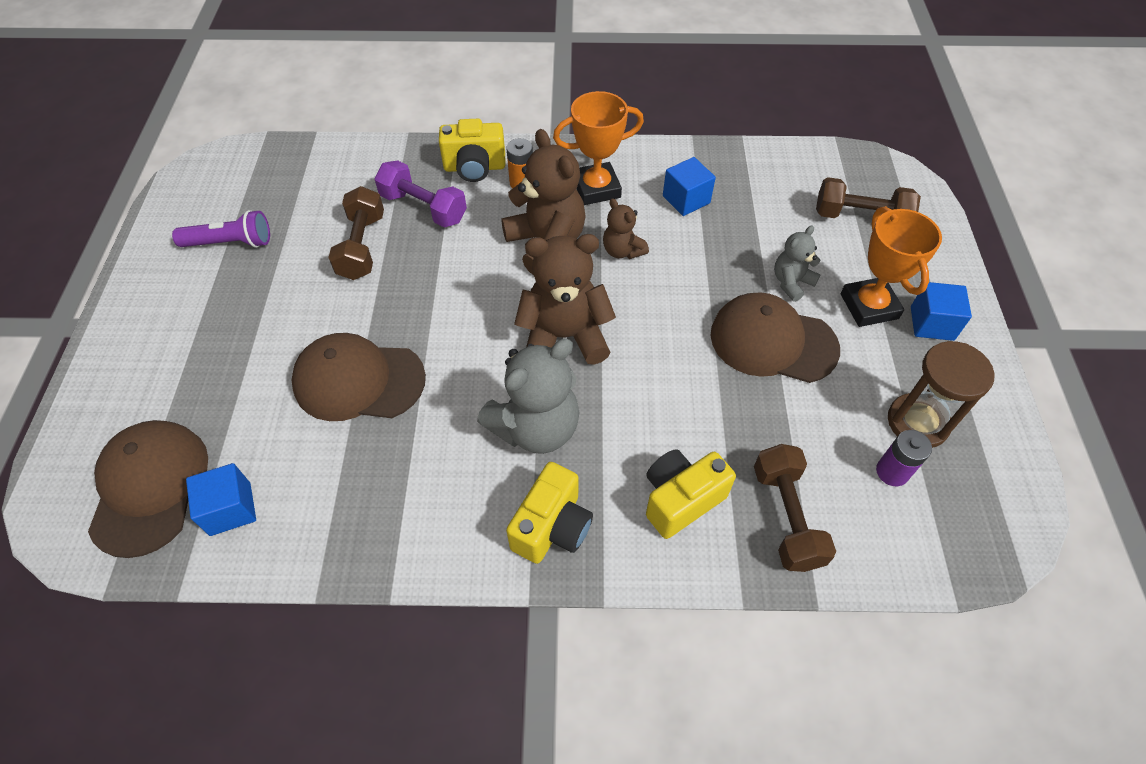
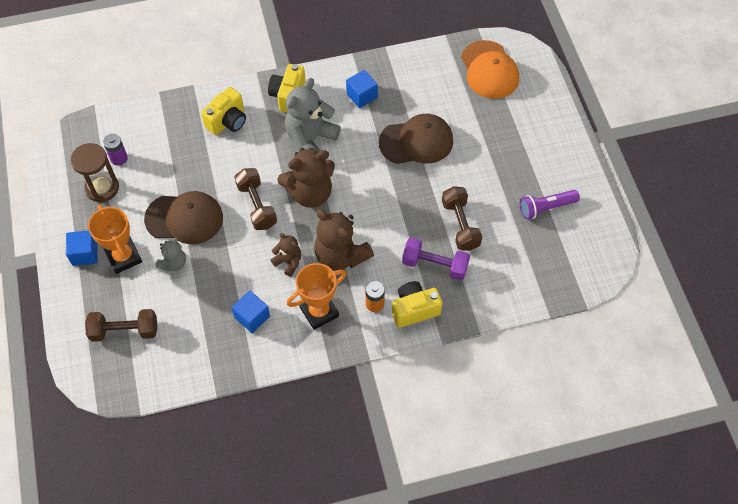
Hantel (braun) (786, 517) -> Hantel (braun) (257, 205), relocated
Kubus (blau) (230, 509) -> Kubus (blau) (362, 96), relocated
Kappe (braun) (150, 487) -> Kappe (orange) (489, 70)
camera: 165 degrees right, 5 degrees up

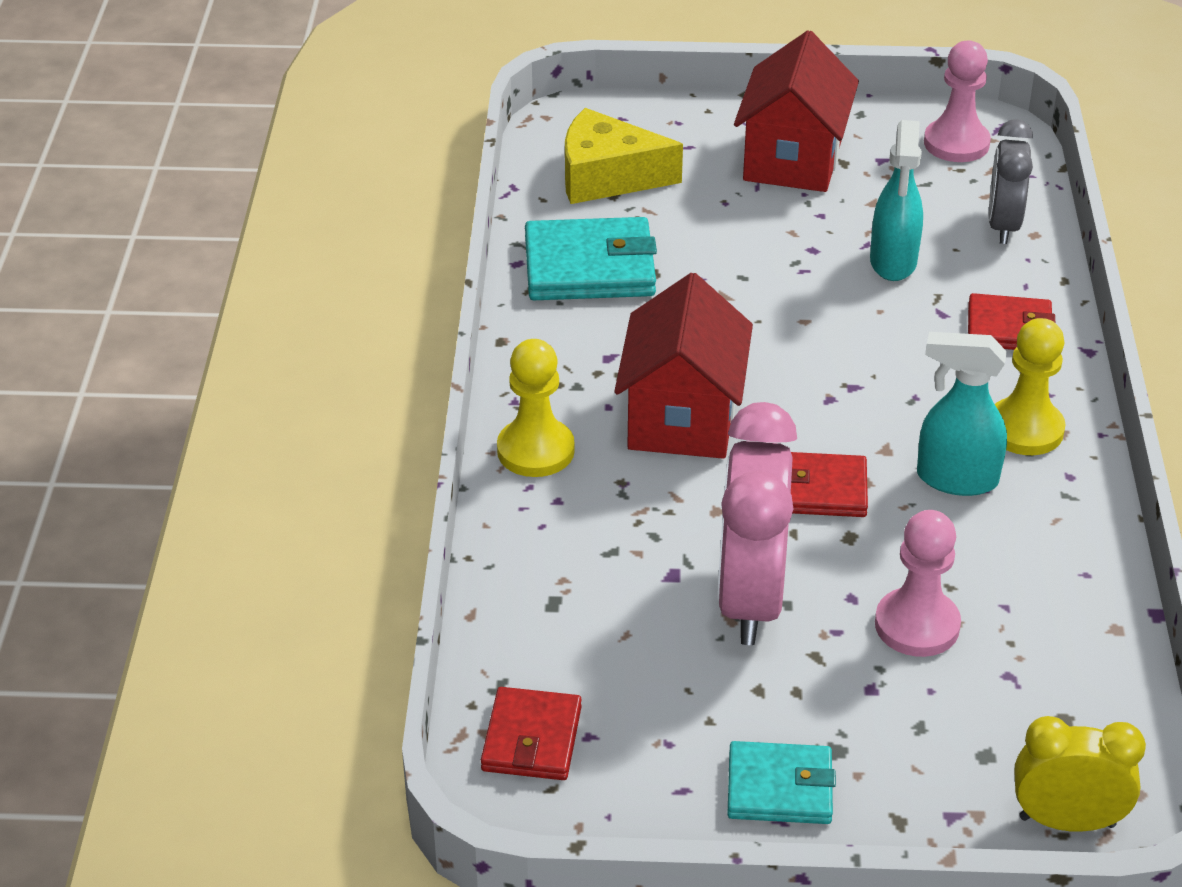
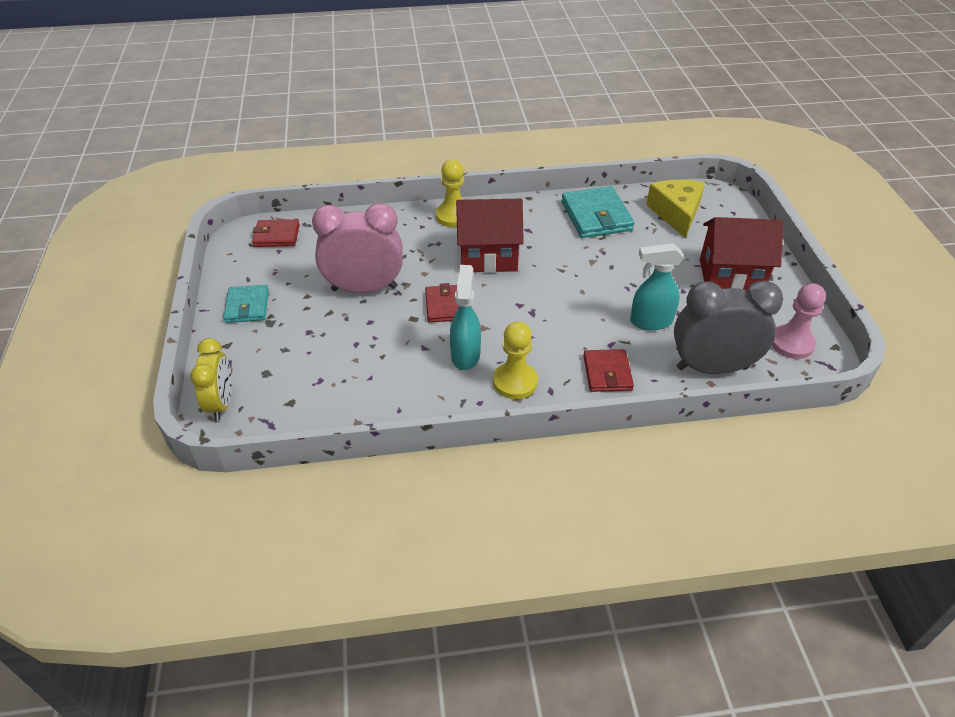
Wecker (grau) (1003, 226) -> Wecker (grau) (712, 367), x1.60
Bauer (rosa) (917, 625) -> none
camera: 80 degrees right, 5 degrees up

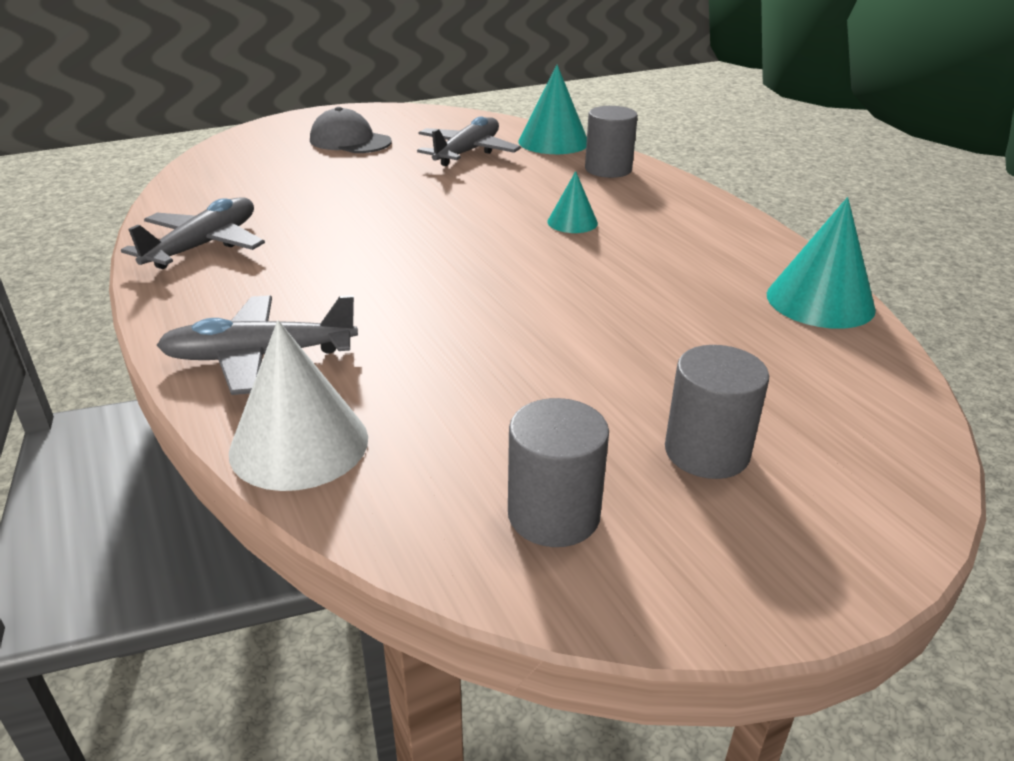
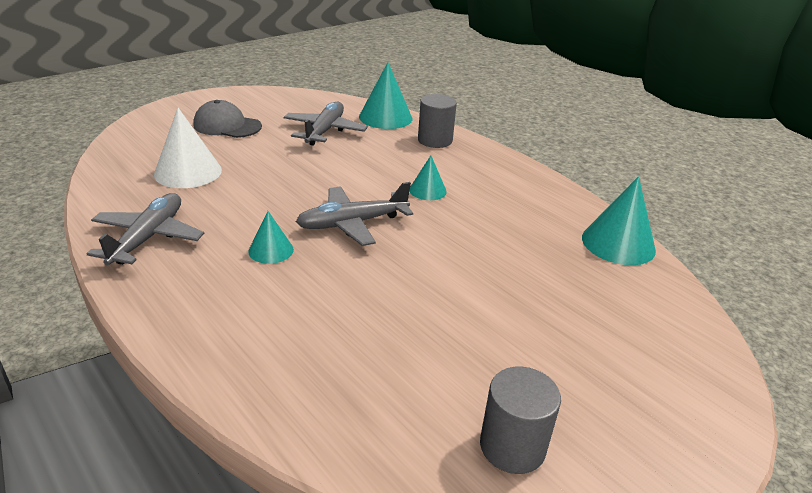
Kegel (weiß) (299, 444) -> Kegel (weiß) (188, 172), relocated
none -> Kegel (türkis) (271, 250)
Flugzeug (grau) (259, 356) -> Flugzeug (grau) (352, 223), relocated
Vollzylinder (grau) (706, 452) -> none
camera: 15 degrees left, 0 degrees up

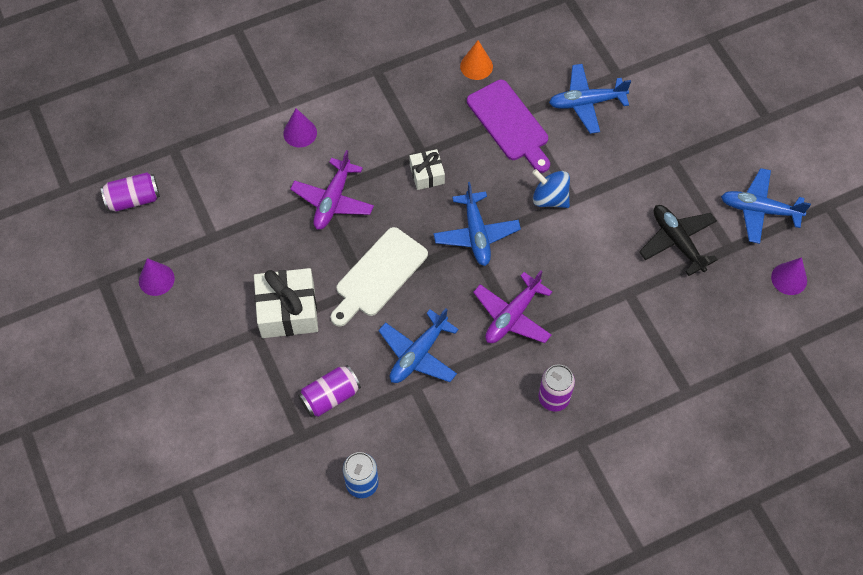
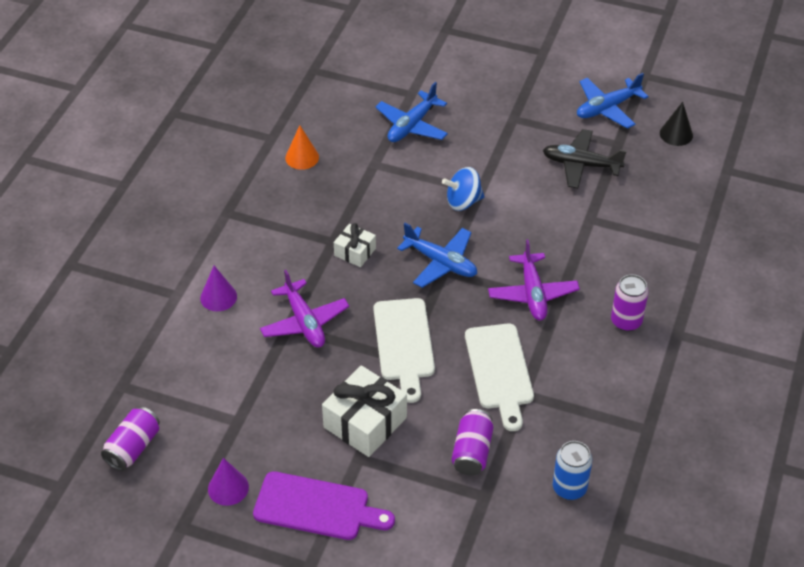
Schneidebrett (lila) (509, 124) -> Schneidebrett (lila) (317, 507), relocated
Flugzeug (blau) (418, 354) -> Schneidebrett (weiß) (499, 371)
Kegel (lila) (789, 278) -> Kegel (schwarz) (676, 134)
camera: 45 degrees left, 15 degrees down

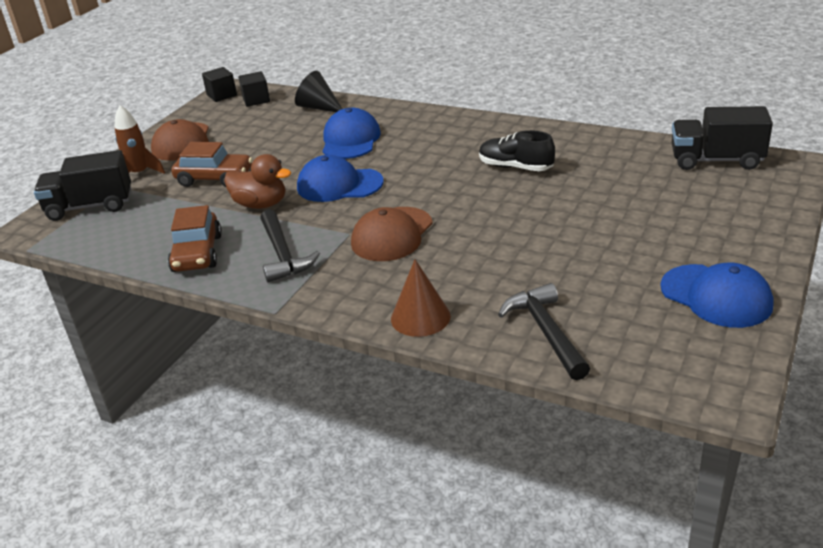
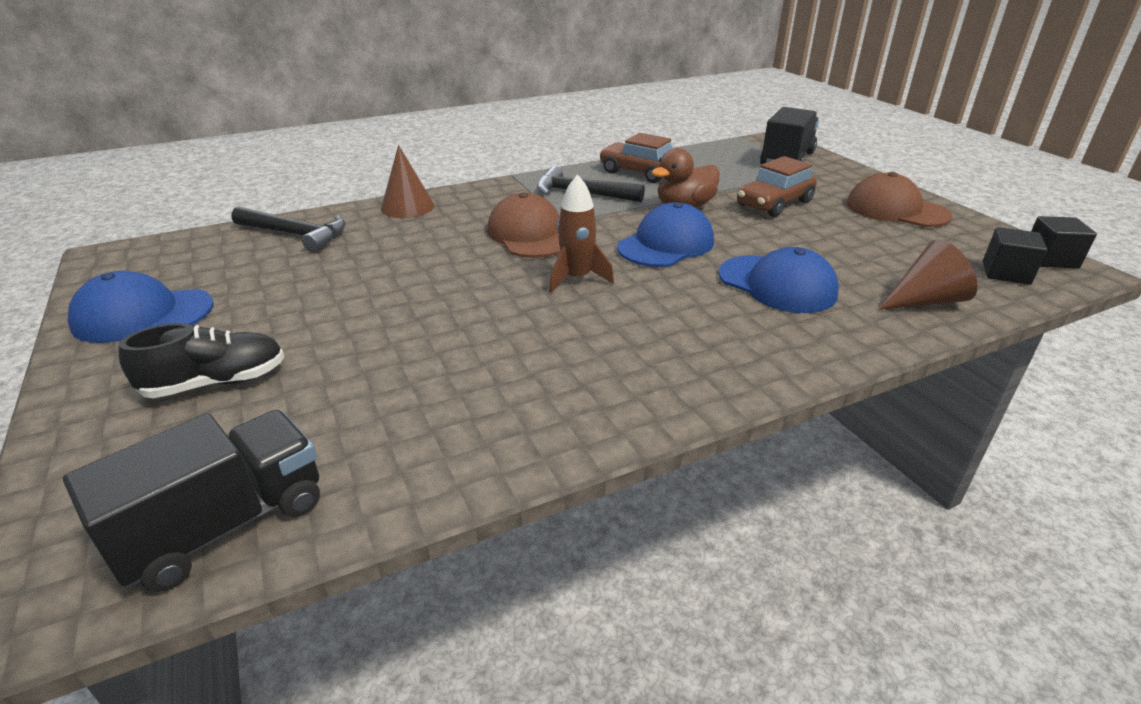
Schuh (schwarz) (515, 167) -> Schuh (schwarz) (216, 382), relocated
Rakete (braun) (140, 173) -> Rakete (braun) (576, 278), relocated
Kegel (schwarz) (319, 107) -> Kegel (braun) (925, 301)
camera: 125 degrees right, 0 degrees up

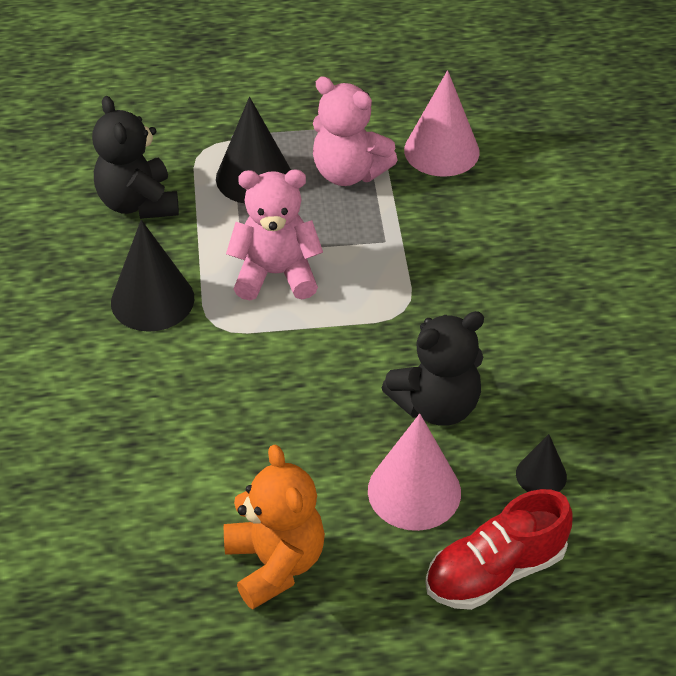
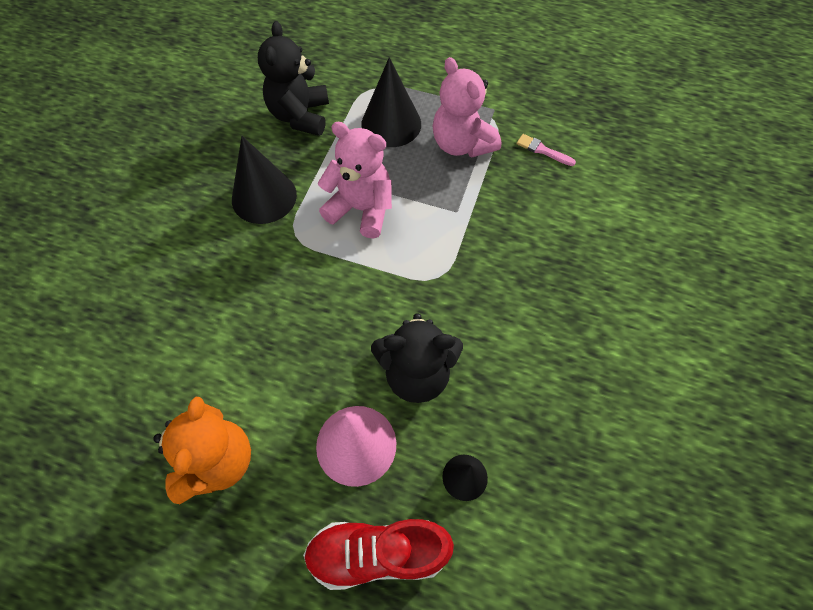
Kegel (rosa) (441, 151) -> Pinsel (rosa) (542, 150)
camera: 25 degrees right, 15 degrees up

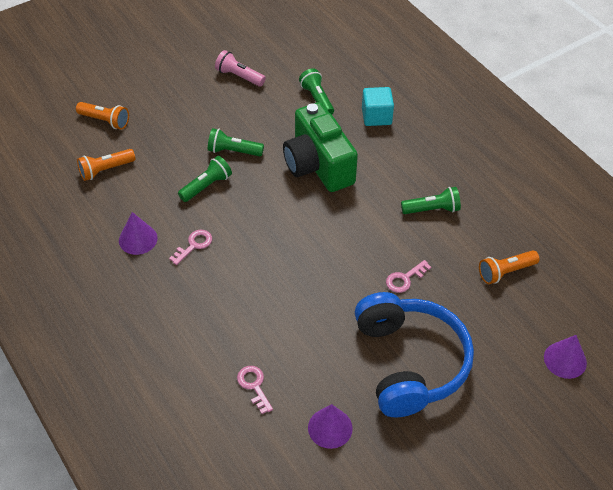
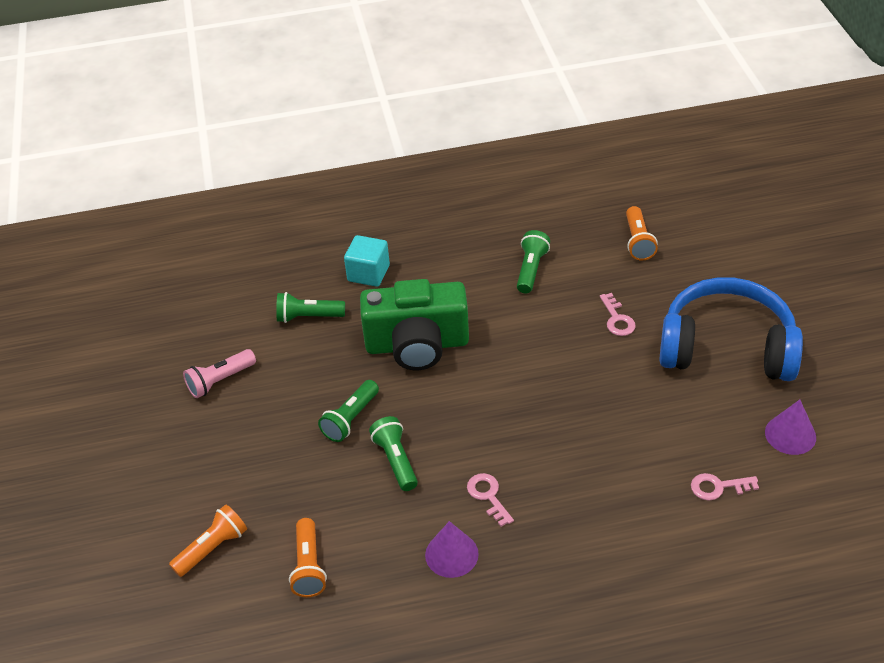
Kegel (lila) (565, 360) -> none
camera: 65 degrees left, 5 degrees down

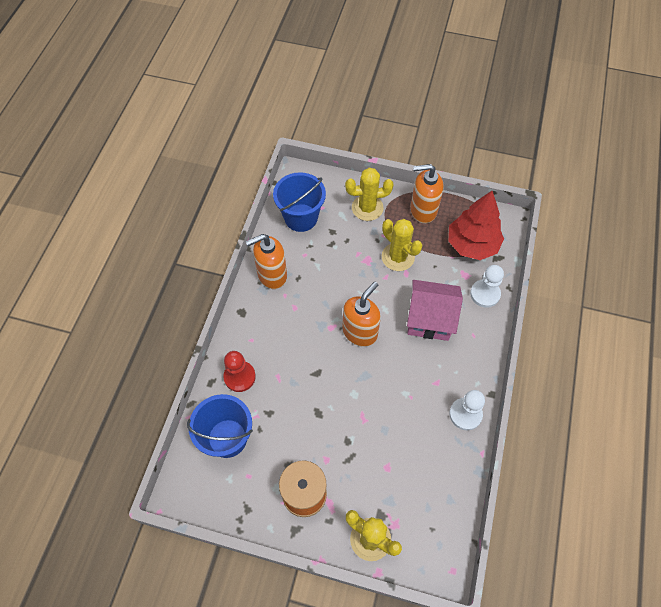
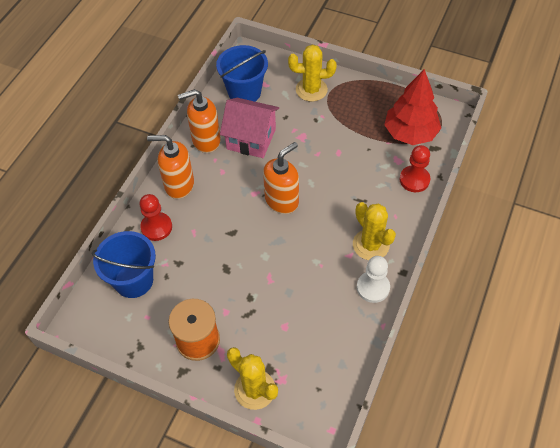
Seifenspender (orange) (423, 210) -> Seifenspender (orange) (179, 185), relocated
Haus (rosa) (429, 319) -> Haus (rosa) (251, 139), relocated
Kaktus (gelb) (398, 257) -> Kaktus (gelb) (371, 245), relocated
Bauer (weiß) (485, 294) -> Bauer (rot) (414, 180)
camera: 10 degrees right, 5 degrees down

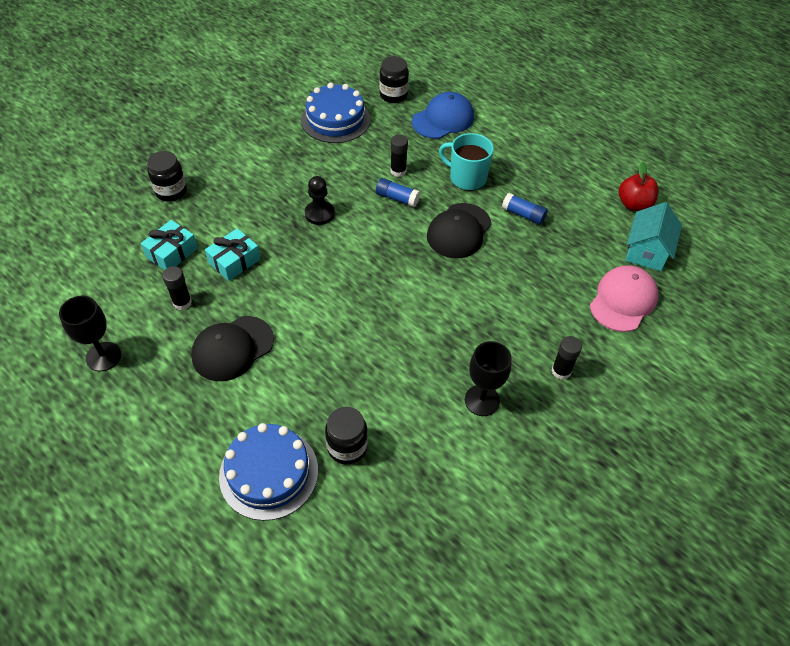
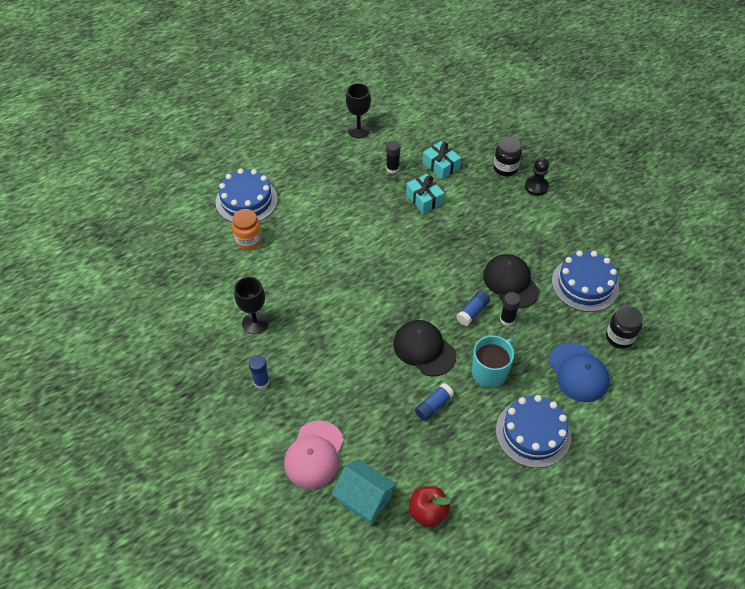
Einmachglas (schwarz) (347, 447) -> Einmachglas (orange) (248, 240)
Klebestift (schwarz) (561, 371) -> Klebestift (blau) (261, 382)
Kappe (rosa) (623, 300) -> Kappe (rosa) (314, 454), 60 degrees clockwise
Kappe (schwarz) (232, 348) -> Kappe (schwarz) (510, 282), relocated
none -> Kuchen (blau) (533, 433)
Bauer (schwarz) (319, 214) -> Bauer (schwarz) (536, 186), relocated
camera: 105 degrees right, 0 degrees up

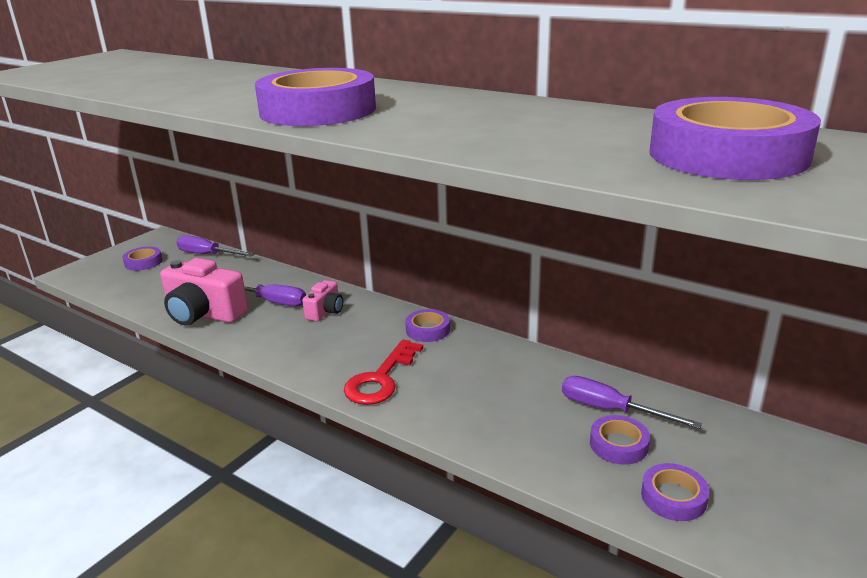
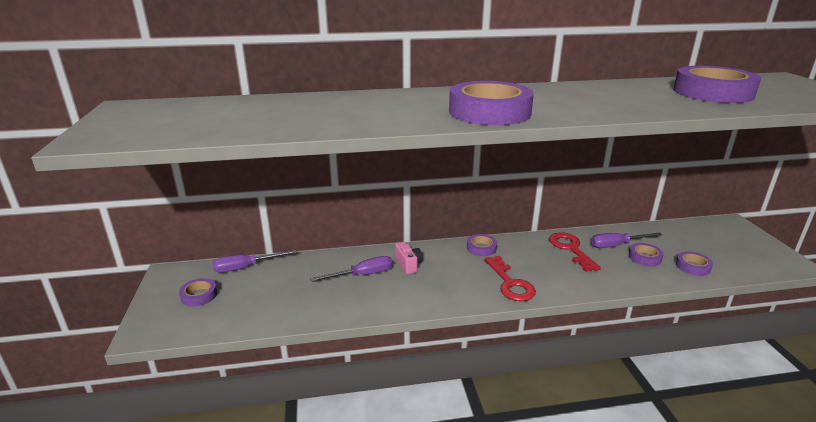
none -> Schlüssel (rot) (571, 249)
Kamera (rosa) (204, 314) -> none
camera: 45 degrees left, 0 degrees up

